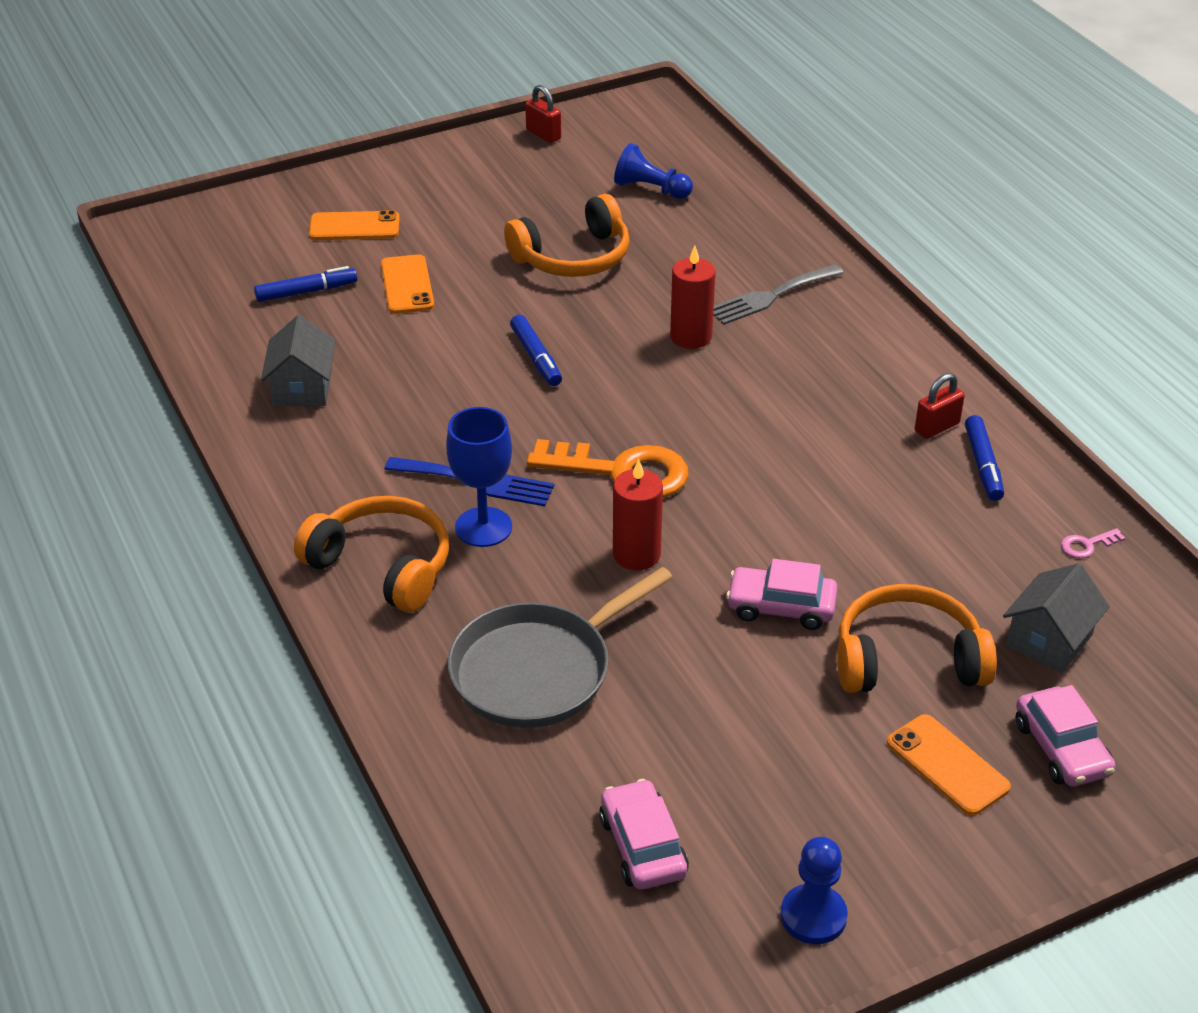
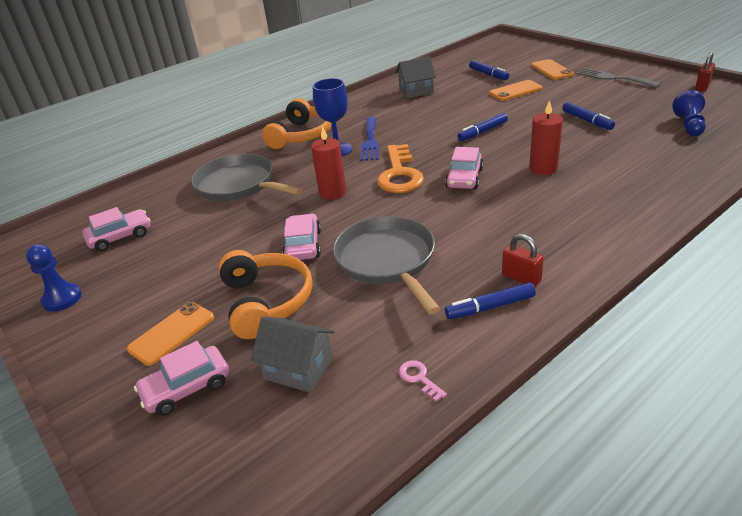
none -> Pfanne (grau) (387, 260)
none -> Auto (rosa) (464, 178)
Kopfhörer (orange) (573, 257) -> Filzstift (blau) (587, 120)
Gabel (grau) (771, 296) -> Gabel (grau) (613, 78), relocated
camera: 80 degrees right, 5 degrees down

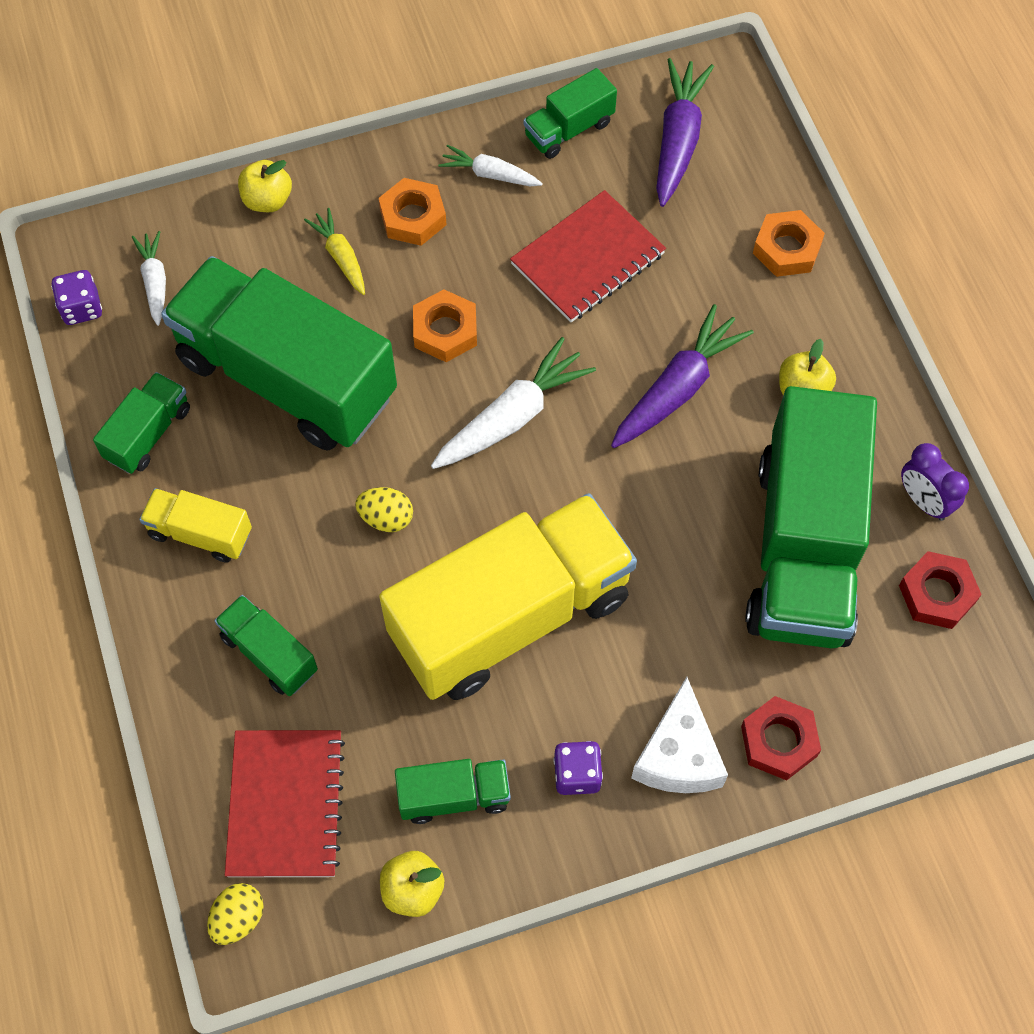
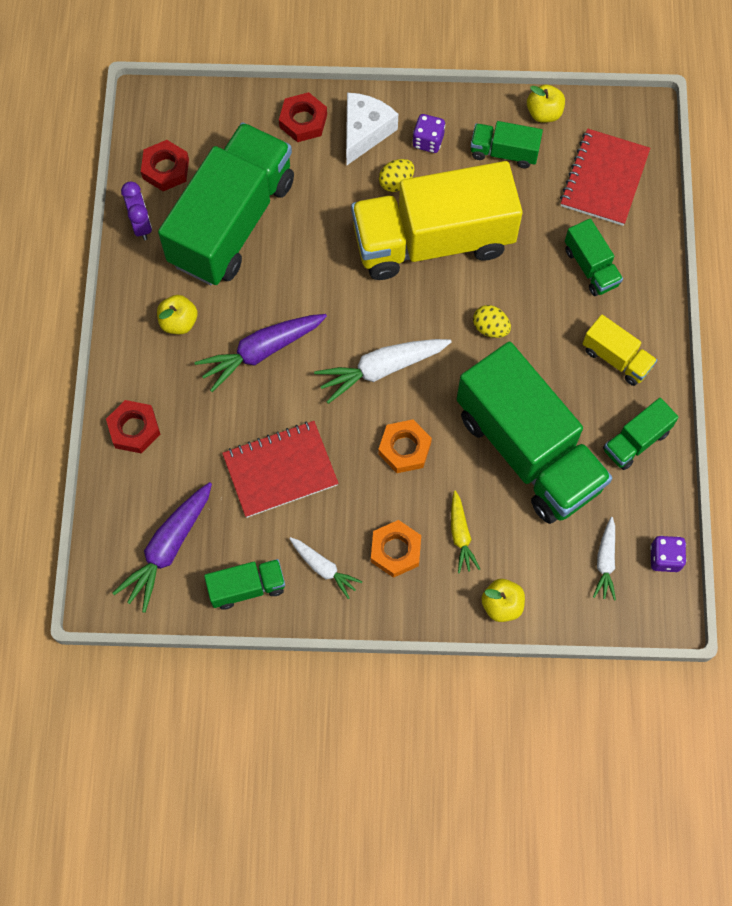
Sechskantmutter (orange) (786, 249) -> Sechskantmutter (rot) (134, 429)
Ei (gelb) (238, 918) -> Ei (gelb) (396, 182), relocated
camera: 160 degrees left, 5 degrees up

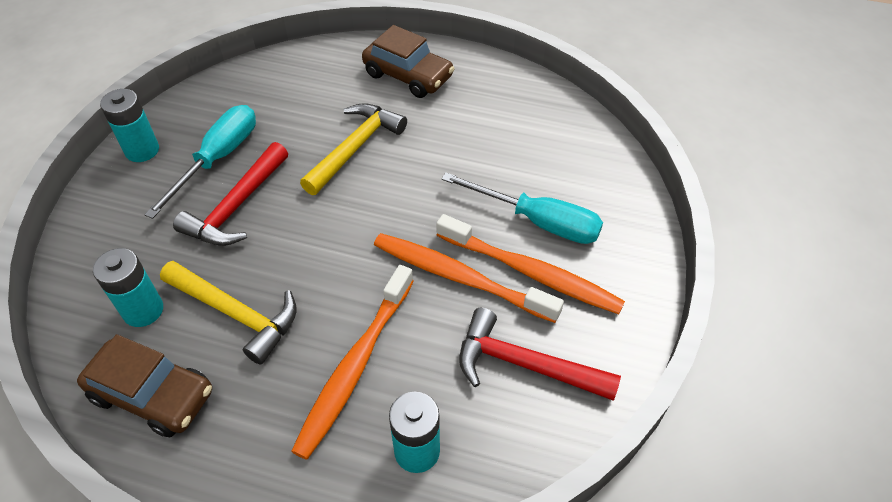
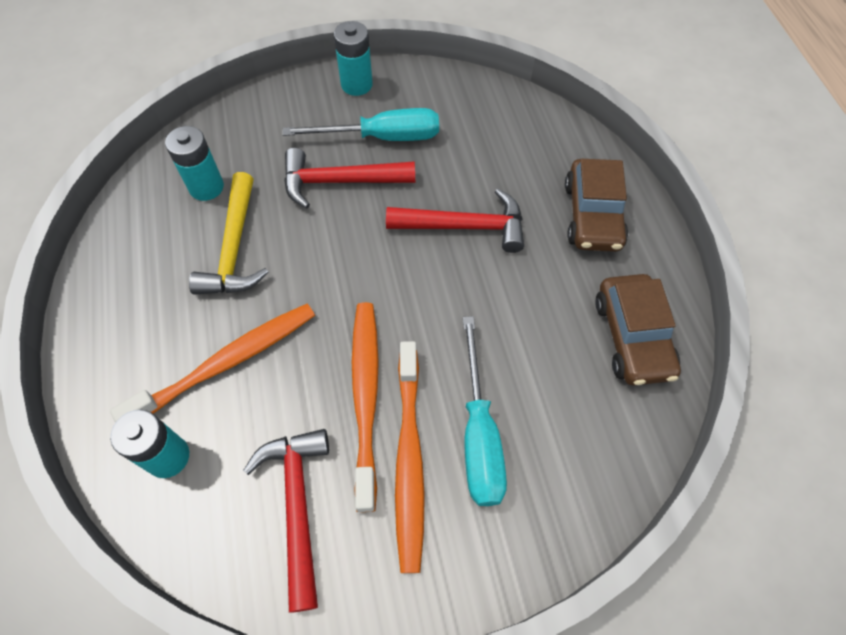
Zahnbürste (orange) (355, 366) -> Zahnbürste (orange) (227, 363), 150 degrees clockwise
Hammer (gelb) (355, 148) -> Hammer (rot) (465, 226)
Auto (braun) (153, 394) -> Auto (braun) (632, 337), relocated
camera: 60 degrees right, 10 degrees up

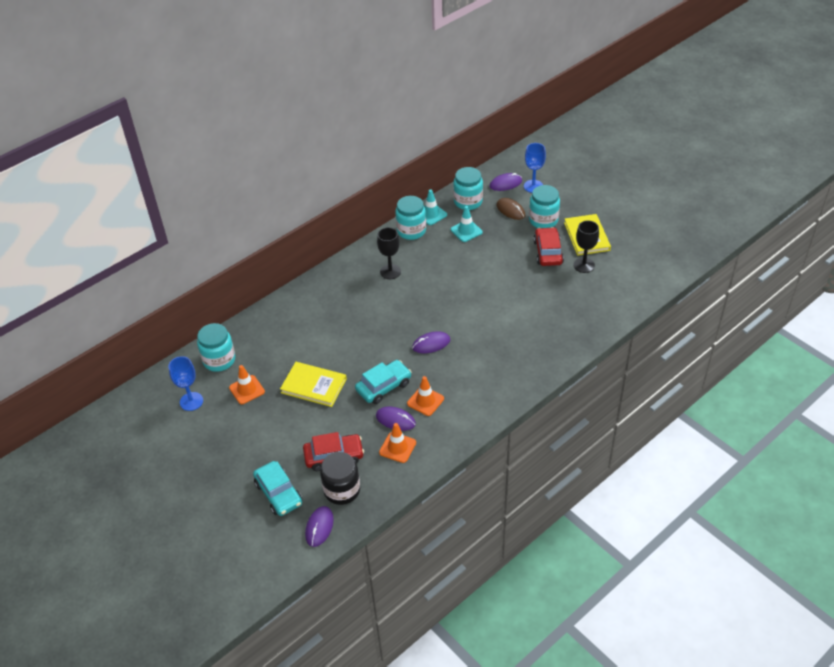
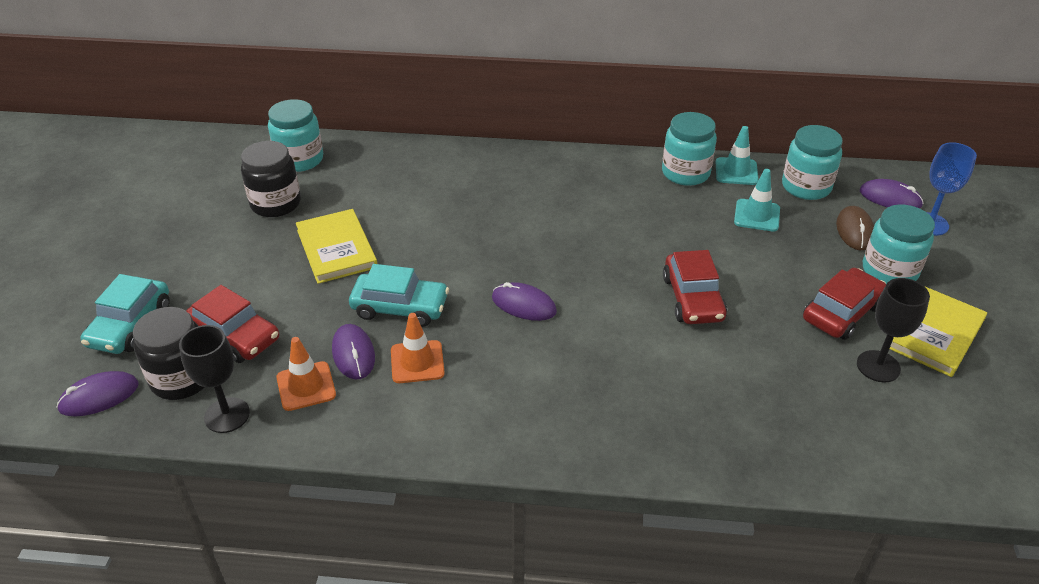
Kelch (schwarz) (390, 272) -> Kelch (schwarz) (227, 415), relocated
Leitkegel (orange) (247, 390) -> Einmachglas (schwarz) (276, 203)
none -> Auto (rot) (692, 298)
Kelch (blau) (191, 401) -> none
camera: 45 degrees right, 5 degrees down

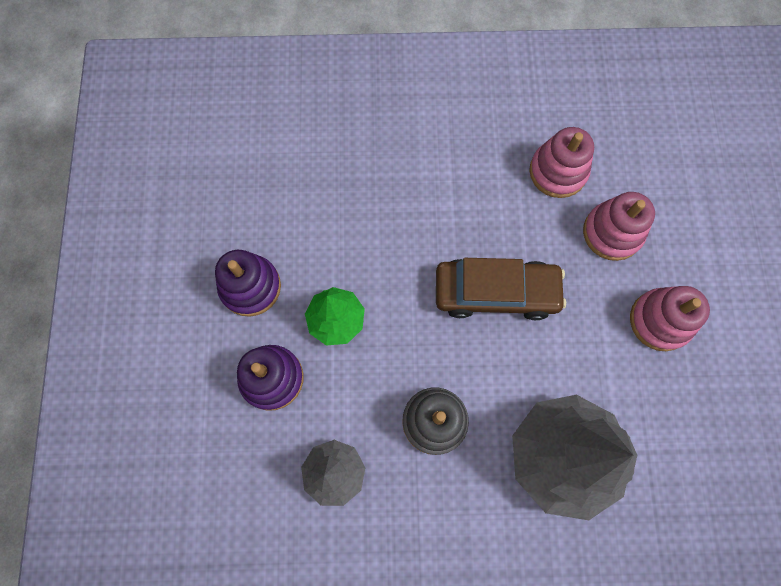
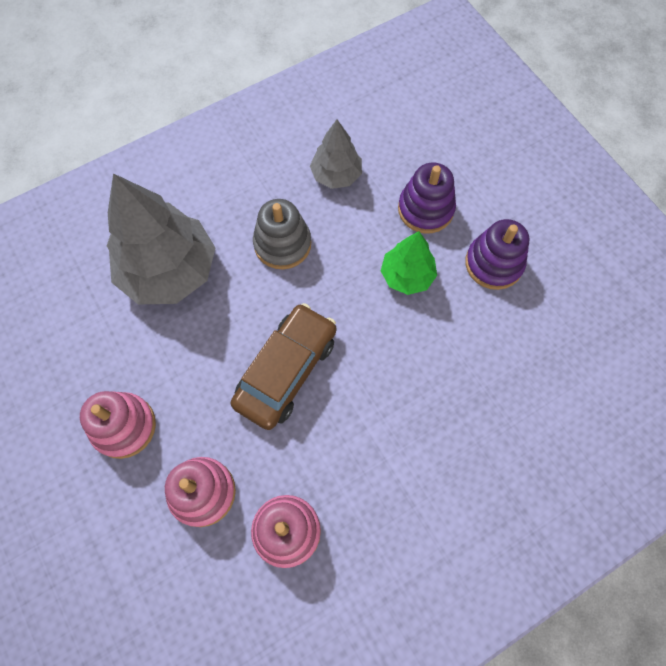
Auto (braun) (496, 292) -> Auto (braun) (286, 371), 150 degrees clockwise
camera: 150 degrees right, 5 degrees down

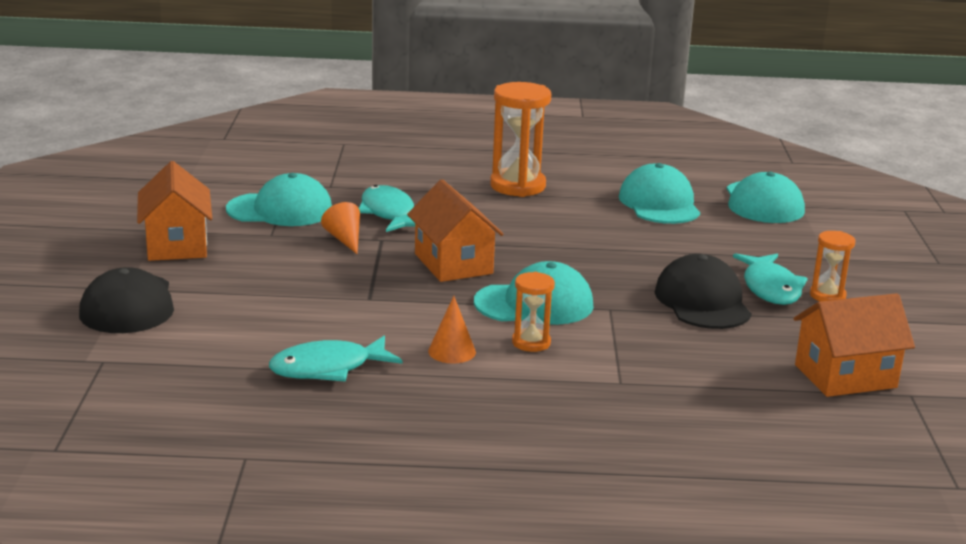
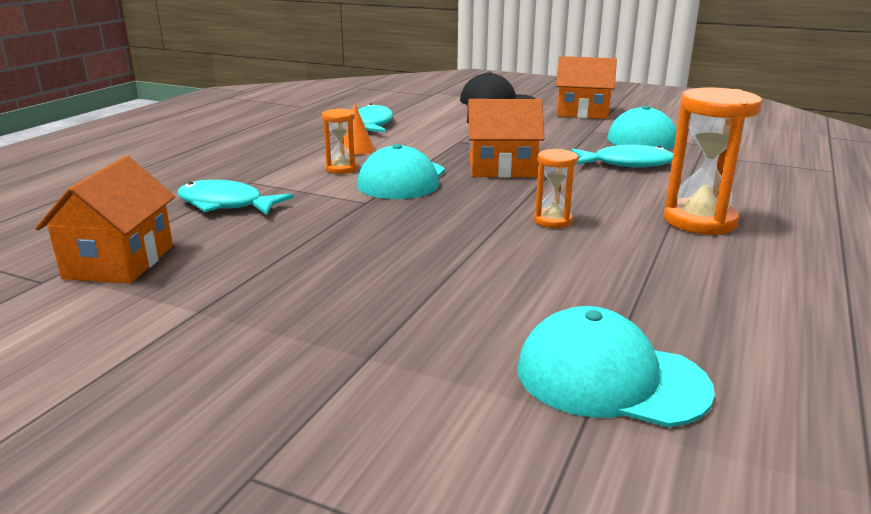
Fisch (türkis) (770, 288) -> Fisch (türkis) (226, 205), relocated
Sanduhr (orange) (827, 296) -> Sanduhr (orange) (552, 221), relocated
Kegel (orange) (345, 239) -> none
Kappe (türkis) (659, 204) -> none
Kappe (schwarz) (702, 301) -> none
camera: 115 degrees right, 0 degrees up

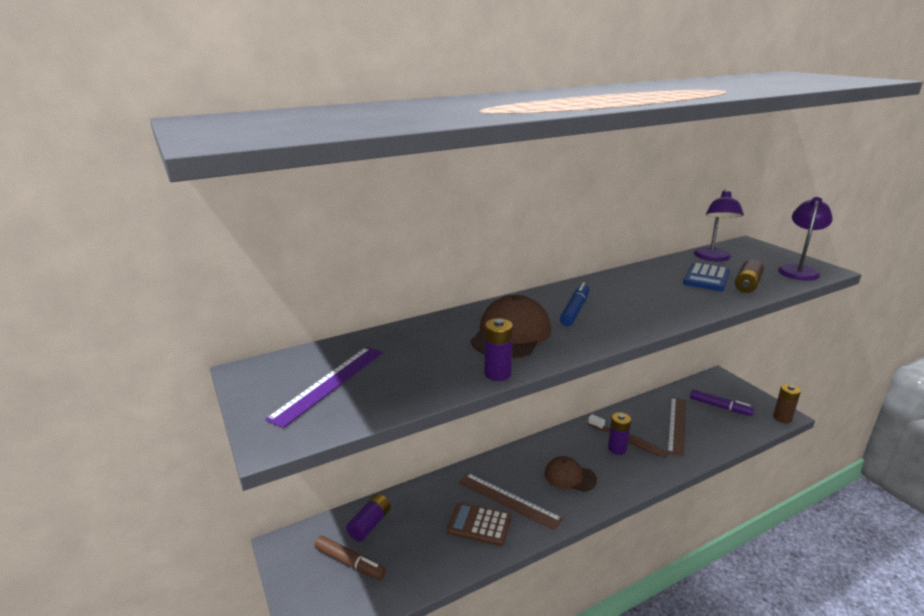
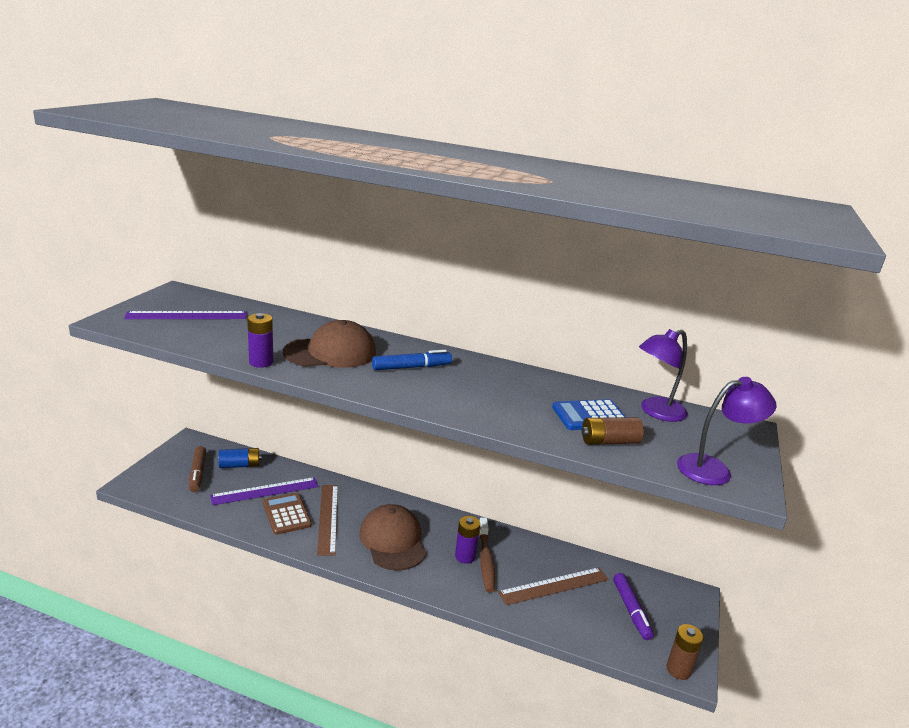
none -> Lineal (lila) (265, 491)
Batterie (lila) (370, 524) -> Batterie (blau) (240, 465)
Kappe (braun) (570, 477) -> Kappe (braun) (393, 541), x1.55
camera: 45 degrees right, 0 degrees up

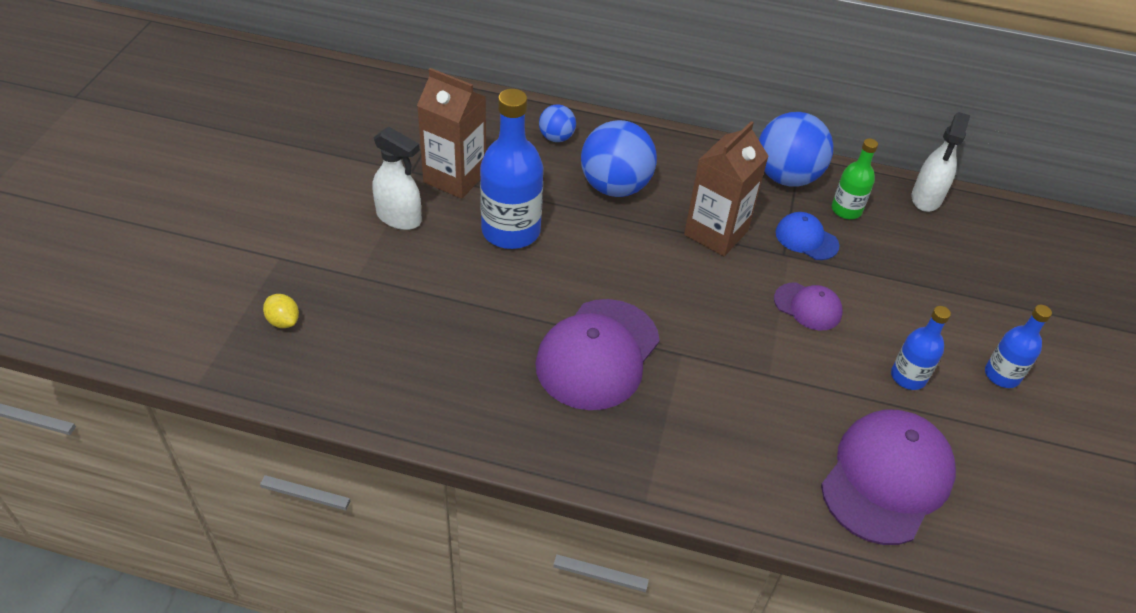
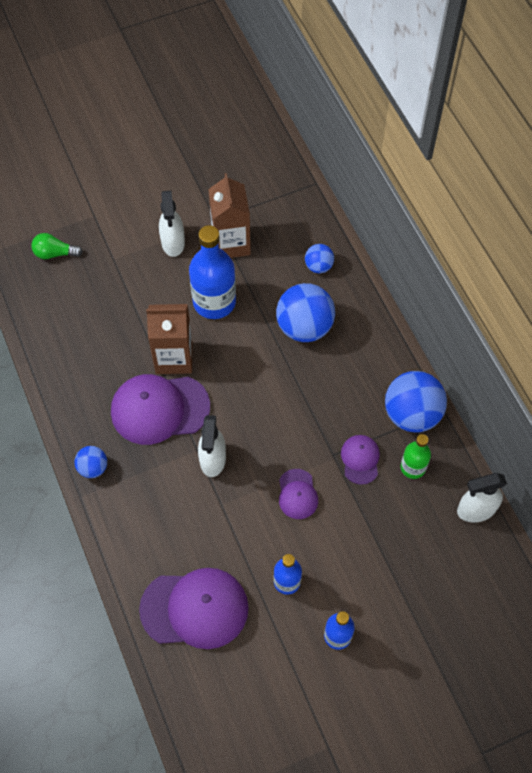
Zitrone (gelb) (283, 321) -> Glühbirne (grün) (55, 253)
none -> Ball (blau) (93, 468)
Getränkekarton (braun) (716, 233) -> Getränkekarton (braun) (174, 357), relocated
none -> Sprühflasche (weiß) (212, 460)
Kappe (blau) (806, 239) -> Kappe (lila) (360, 459)
camera: 55 degrees right, 15 degrees up

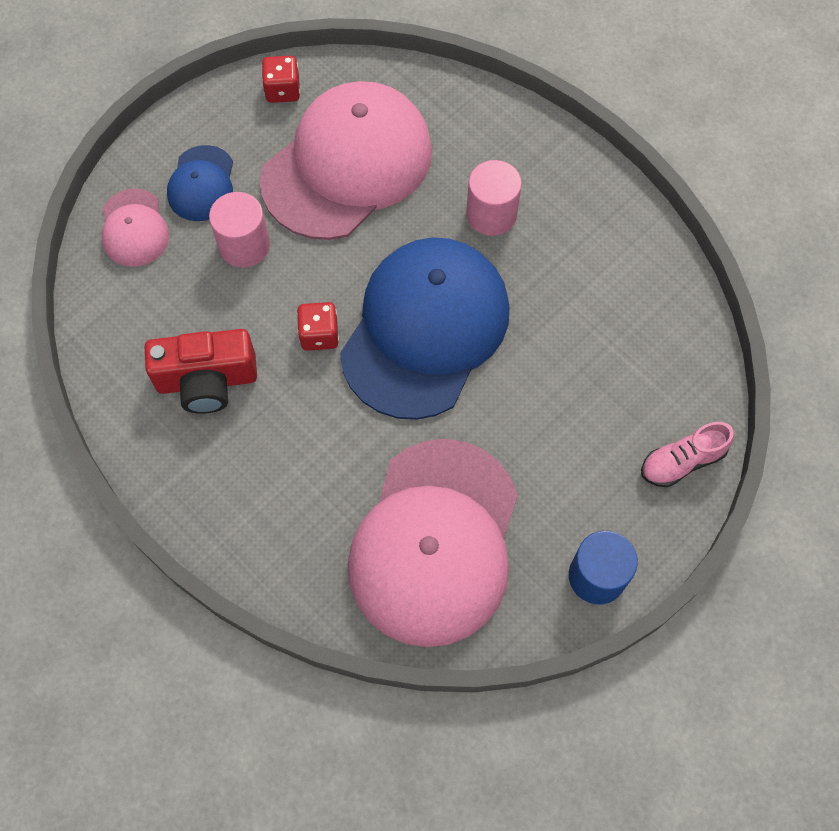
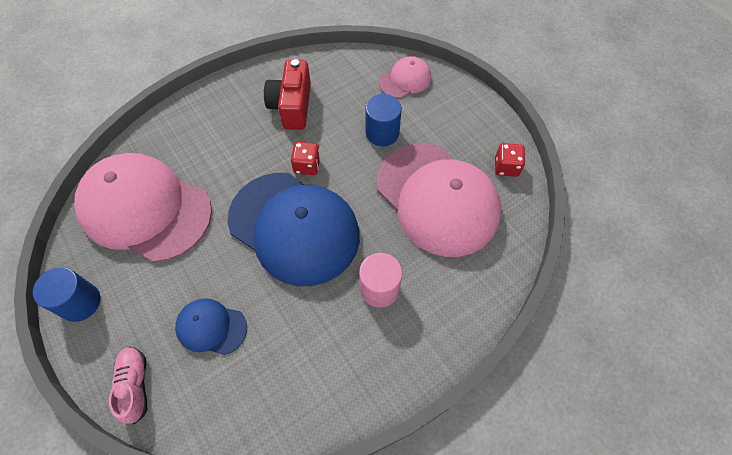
Kappe (blau) (201, 184) -> Kappe (blau) (211, 327), relocated
Vollzylinder (rosa) (244, 245) -> Vollzylinder (blau) (382, 133)
Kappe (rosa) (134, 228) -> Kappe (rosa) (405, 80), 150 degrees clockwise
camera: 100 degrees right, 5 degrees down

